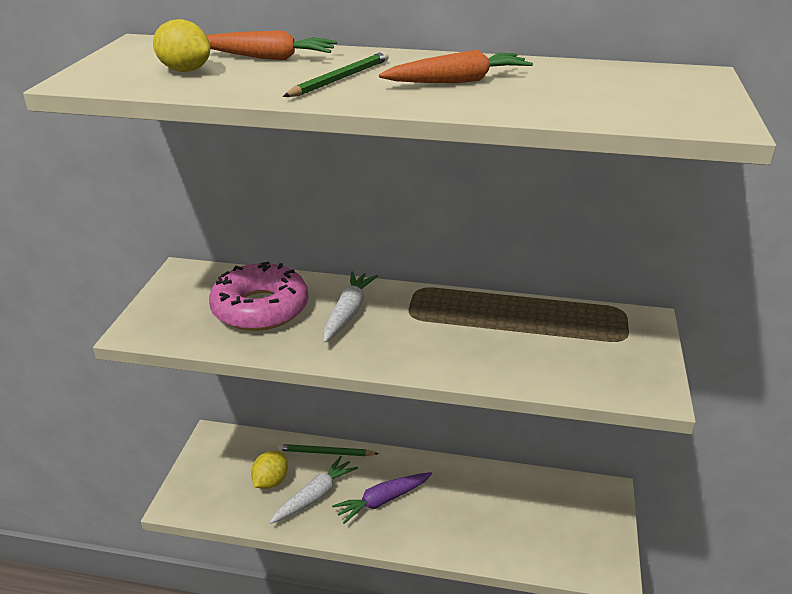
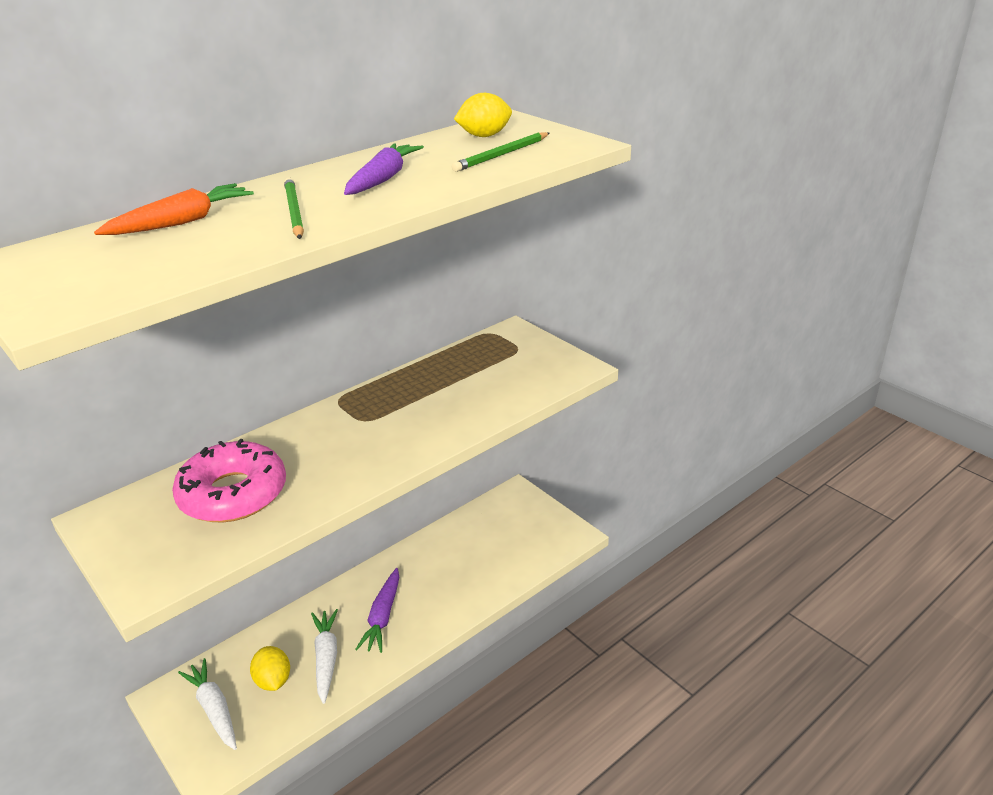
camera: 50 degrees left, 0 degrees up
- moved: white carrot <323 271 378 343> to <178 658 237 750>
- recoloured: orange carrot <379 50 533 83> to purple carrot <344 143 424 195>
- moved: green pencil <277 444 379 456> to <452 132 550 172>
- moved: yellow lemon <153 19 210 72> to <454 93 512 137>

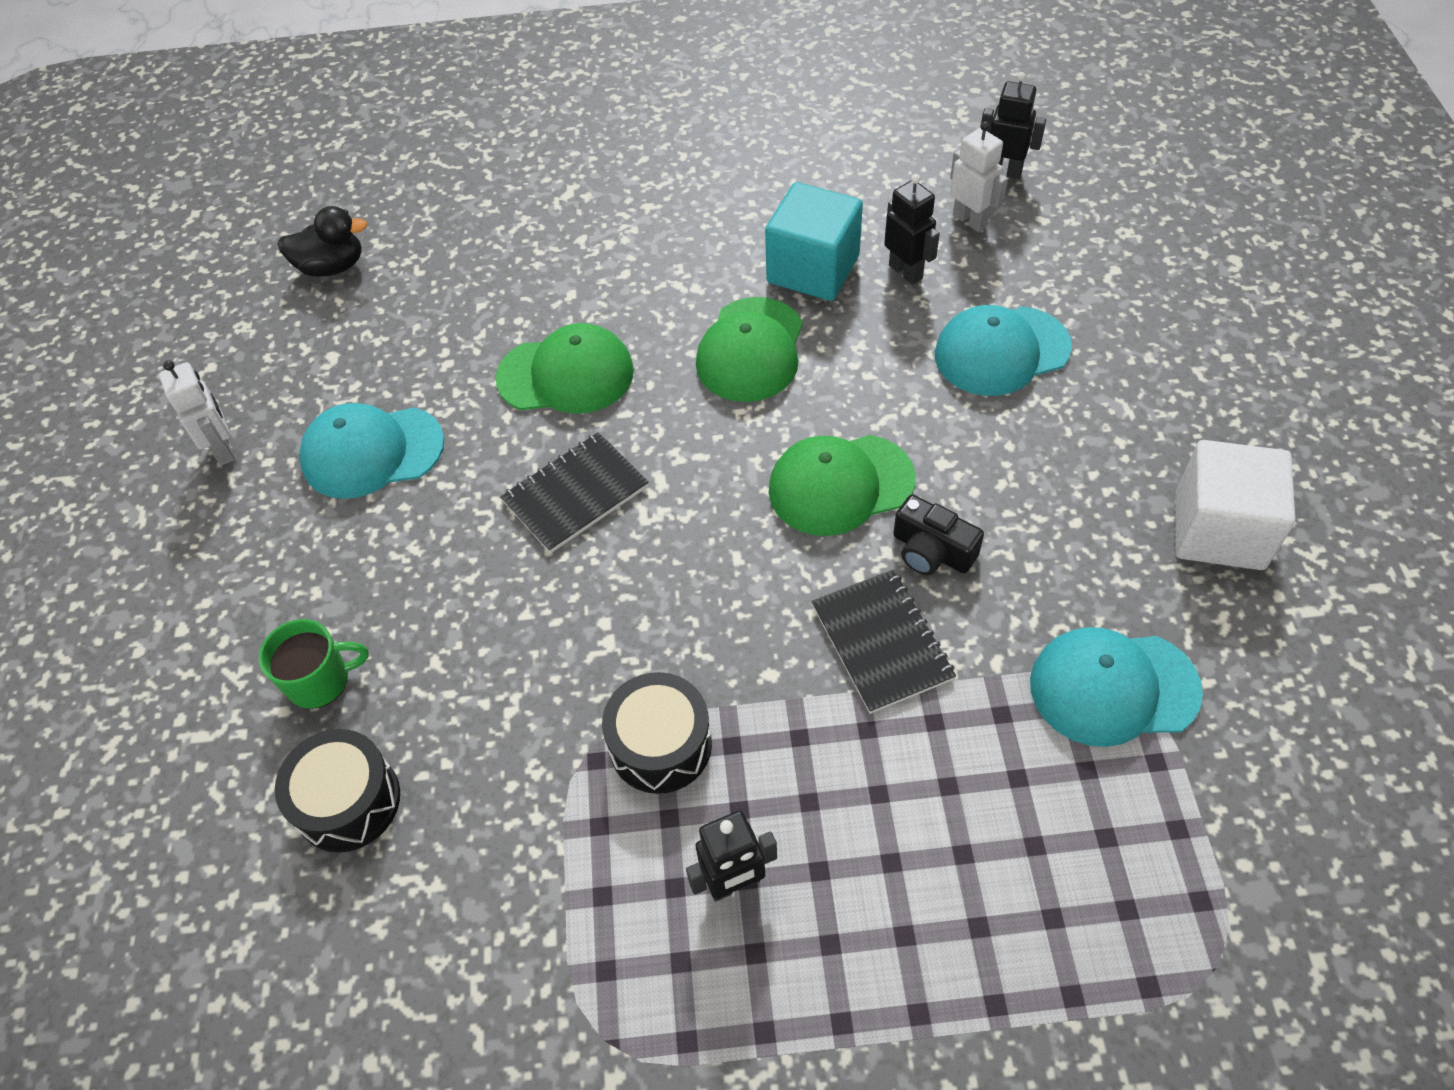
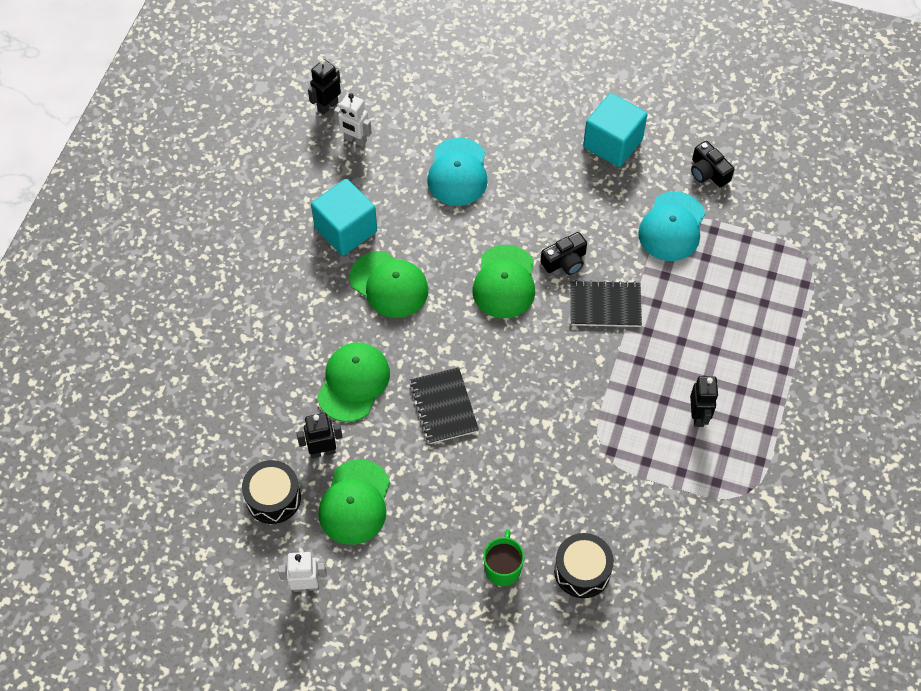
camera: 70 degrees left, 5 degrees up
- moved: black drum <602 672 712 794> to <242 460 301 524>
- moved: black robot <884 174 940 285> to <296 413 342 458>
- recoloured: turquoise cap <299 403 444 499> to green cap <318 459 390 545>
- turned: white robot <950 121 1008 232> = <334 93 372 147> 135 degrees counterclockwise
- recoloured: white cube <1175 440 1295 570> to turquoise cube <583 93 648 167>
- added: black camera <691 141 734 187>
- removed: black duck <277 206 367 277>

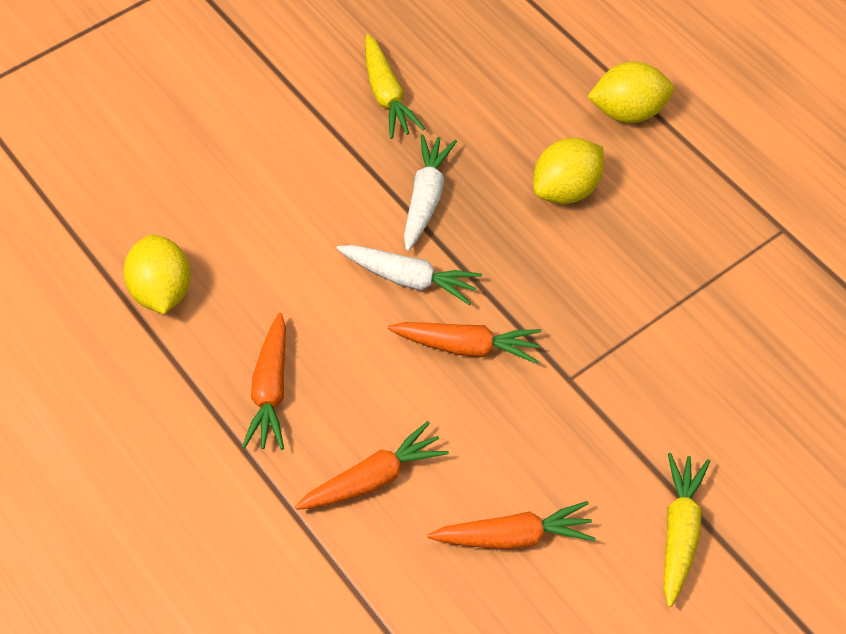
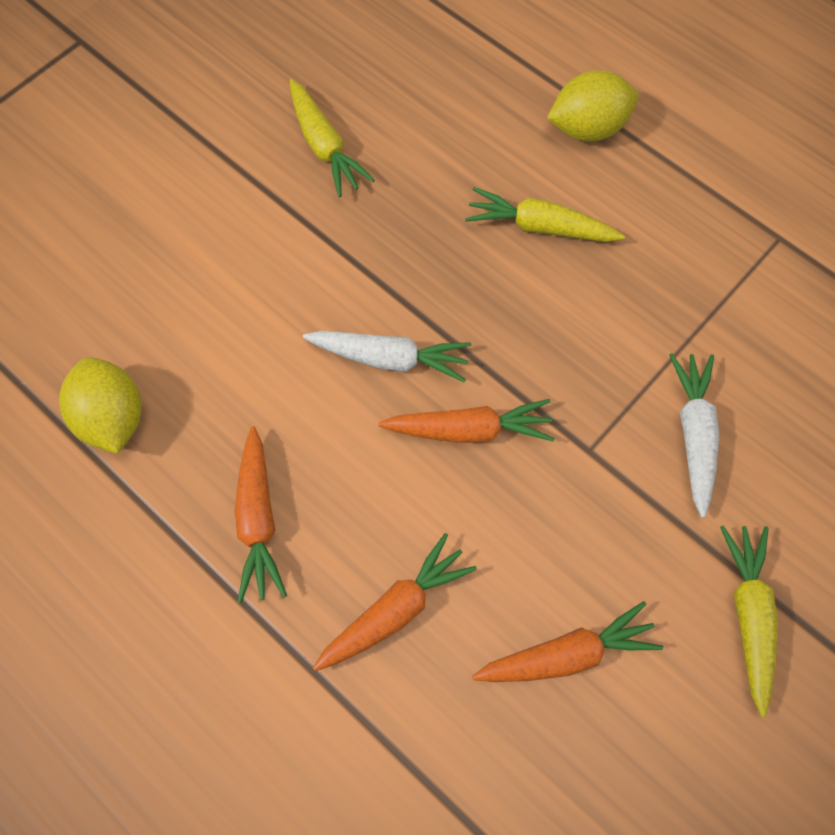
camera: 10 degrees left, 10 degrees up
- replaced: yellow lemon <533 138 604 204> to yellow carrot <465 187 625 242>
- moved: white carrot <404 134 457 251> to <670 353 719 518>

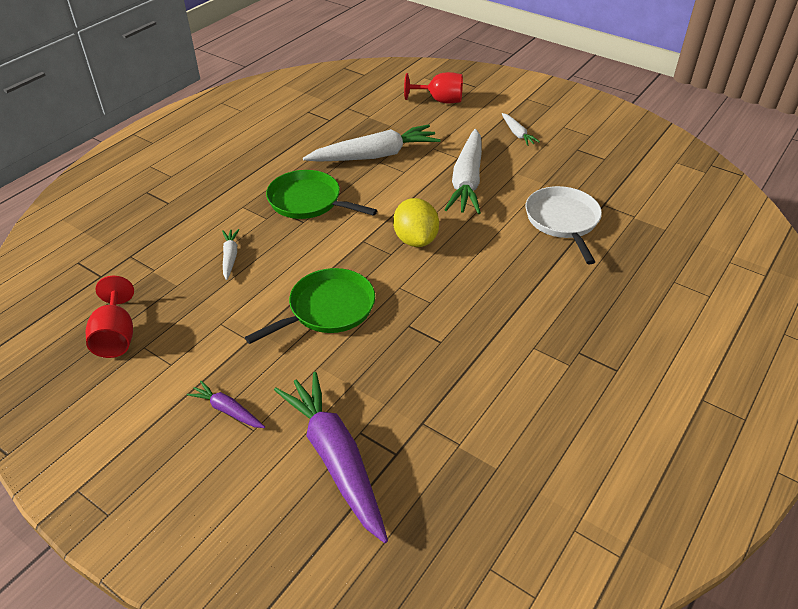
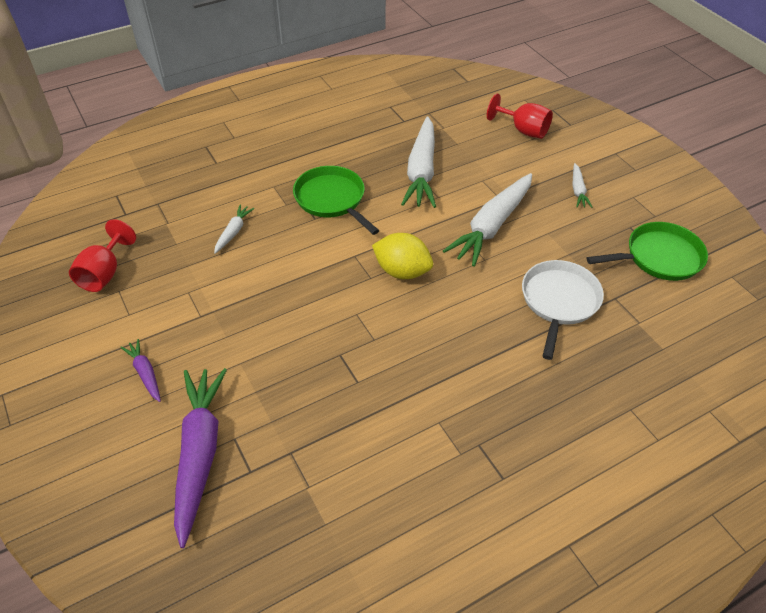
camera: 25 degrees right, 5 degrees up
- turned: yellow lemon <393 198 439 247> = <372 233 433 279> 75 degrees counterclockwise
- turned: white carrot <303 124 440 162> = <401 116 436 208> 90 degrees clockwise
- moved: green pan <245 268 375 344> to <587 222 708 281>

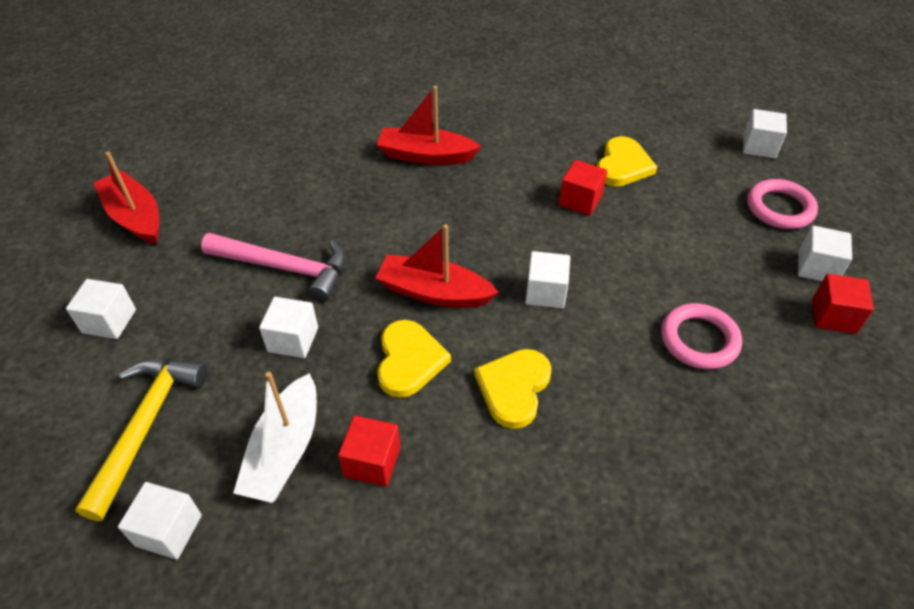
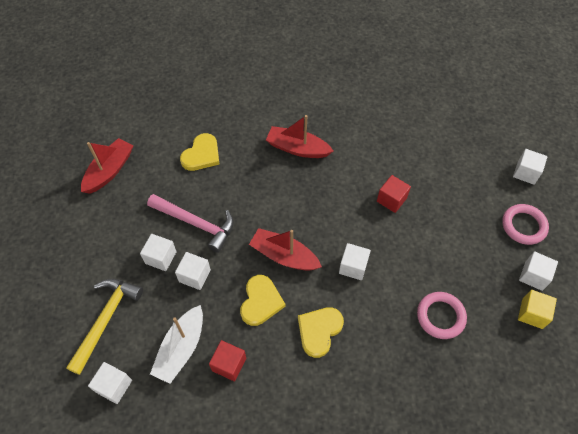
camera: 10 degrees right, 10 degrees up
- turned: red boat <94 152 159 244> = <81 138 134 194> 60 degrees clockwise
- moved: white cube <66 279 136 339> to <140 234 177 271>
- moved: yellow heart <597 136 657 187> to <180 133 220 171>
- recoloured: red cube <812 274 874 334> to yellow cube <518 290 557 329>

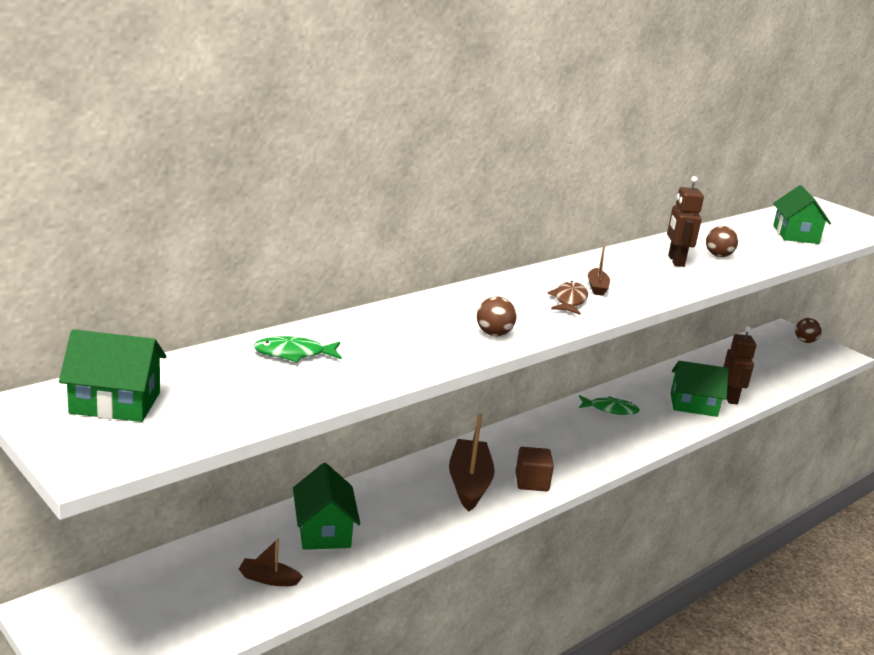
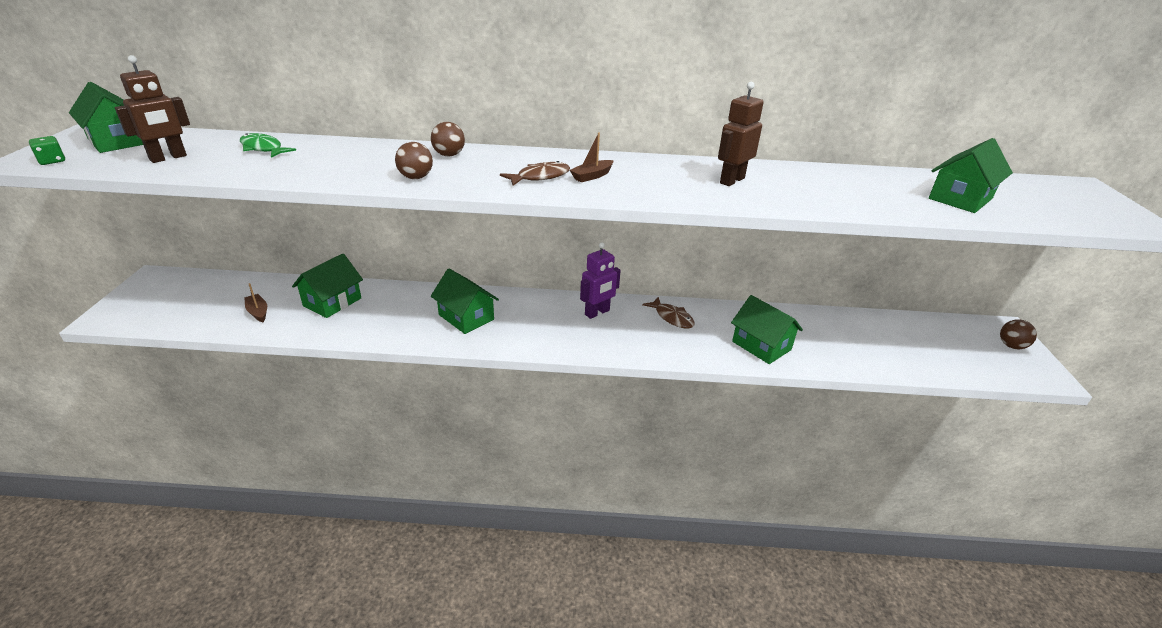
camera: 45 degrees right, 10 degrees up
- added: green dice <29 136 65 165>
- moved: brown robot <723 326 756 404> to <115 55 190 163>
- moved: brown ball <706 226 738 257> to <431 122 465 156>
- replaced: brown boat <449 413 495 511> to green house <431 269 499 334>
- added: purple robot <580 242 621 319>
- recoloured: green fish <579 395 640 415> to brown fish <642 297 695 329>
- removed: brown cube <515 447 554 491>

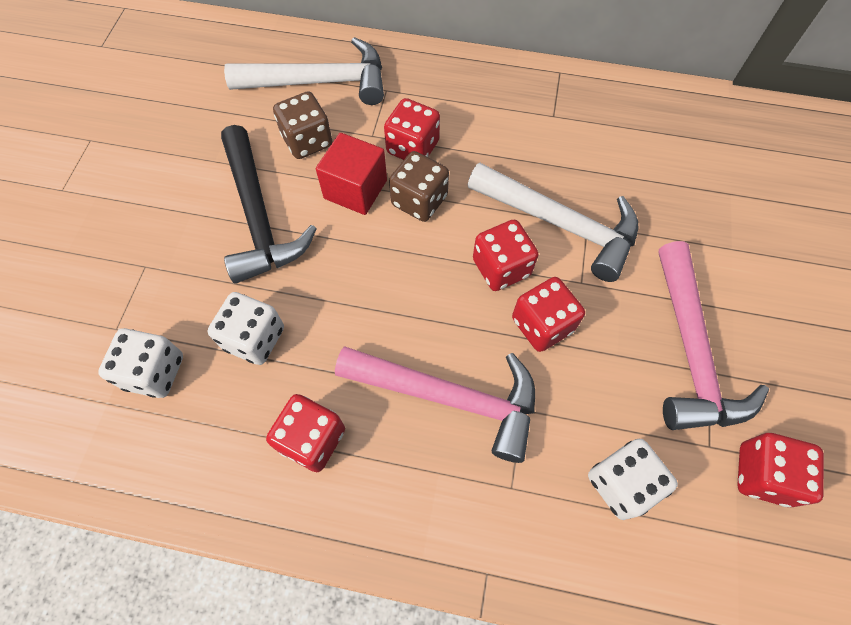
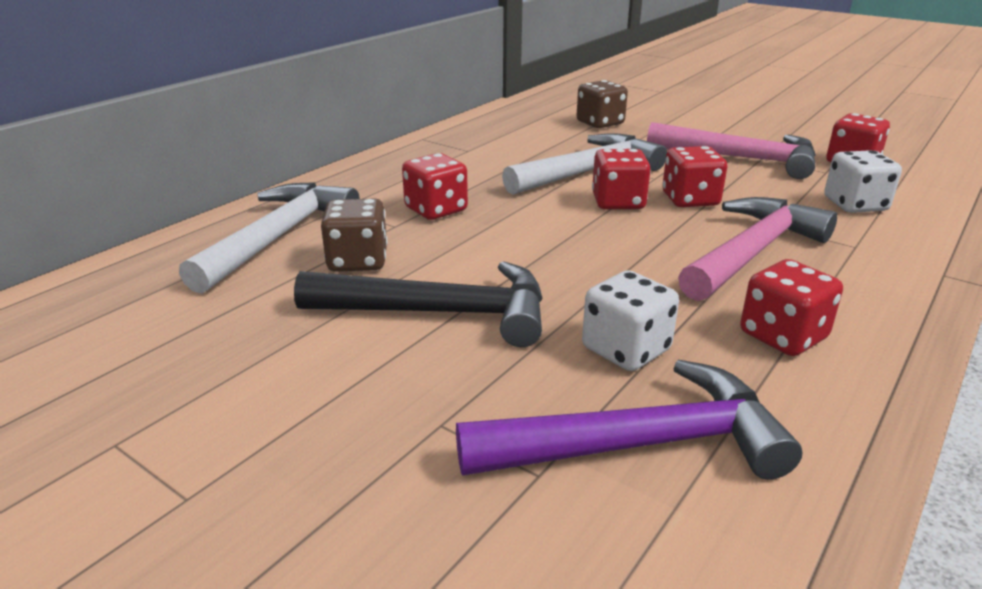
camera: 65 degrees left, 35 degrees down
- replaced: white dice <98 328 183 398> to purple hammer <456 360 803 480>
- moved: brown dice <389 151 449 222> to <576 80 628 128>
- removed: red cube <316 133 387 215>

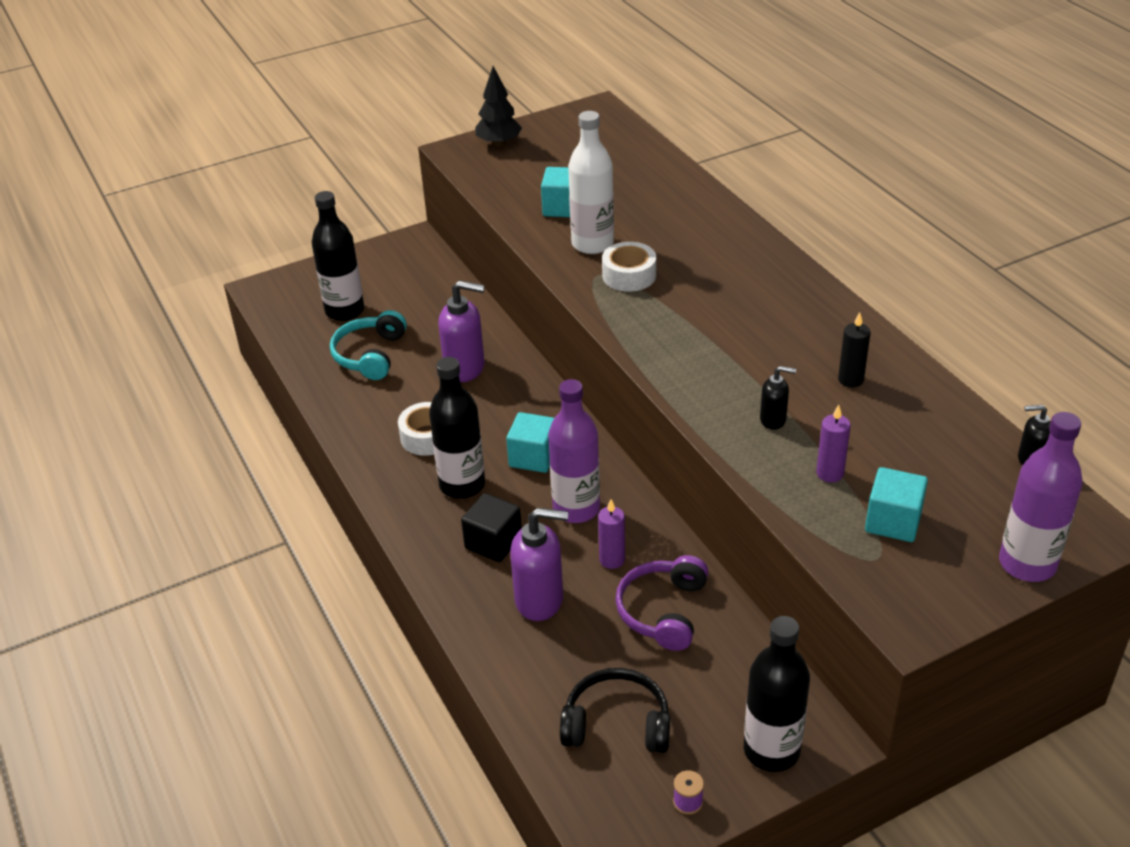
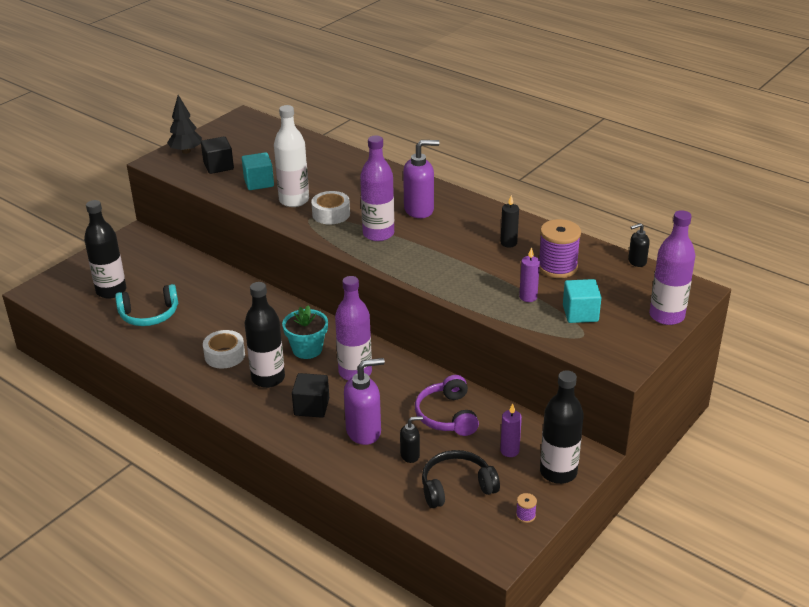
camera: 25 degrees left, 5 degrees down
- turned: turquoise headphones <330 310 407 380> = <115 284 178 326> 90 degrees counterclockwise
- added: black cube <201 136 234 174>
- replaced: turquoise cube <506 412 554 473> to turquoise flower pot <282 305 328 359>
- added: purple bottle <360 135 394 241>
- moved: black soap dispenser <760 366 796 430> to <400 416 423 463>
- moved: purple soap dispenser <438 280 485 382> to <403 140 439 218>
- moved: purple candle <598 499 625 569> to <500 403 522 457>
- added: purple spool <539 219 581 278>

